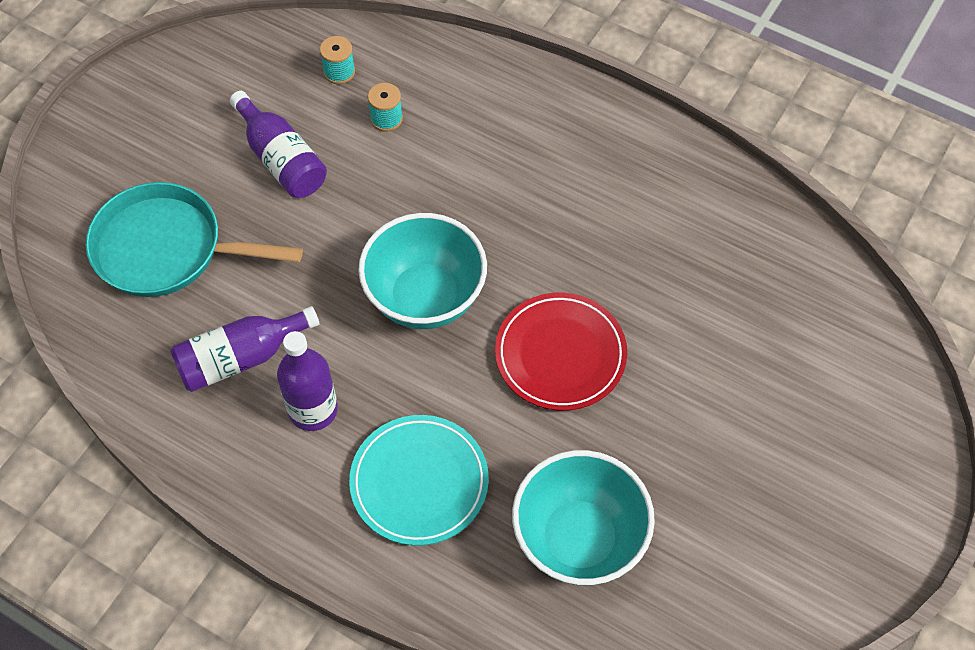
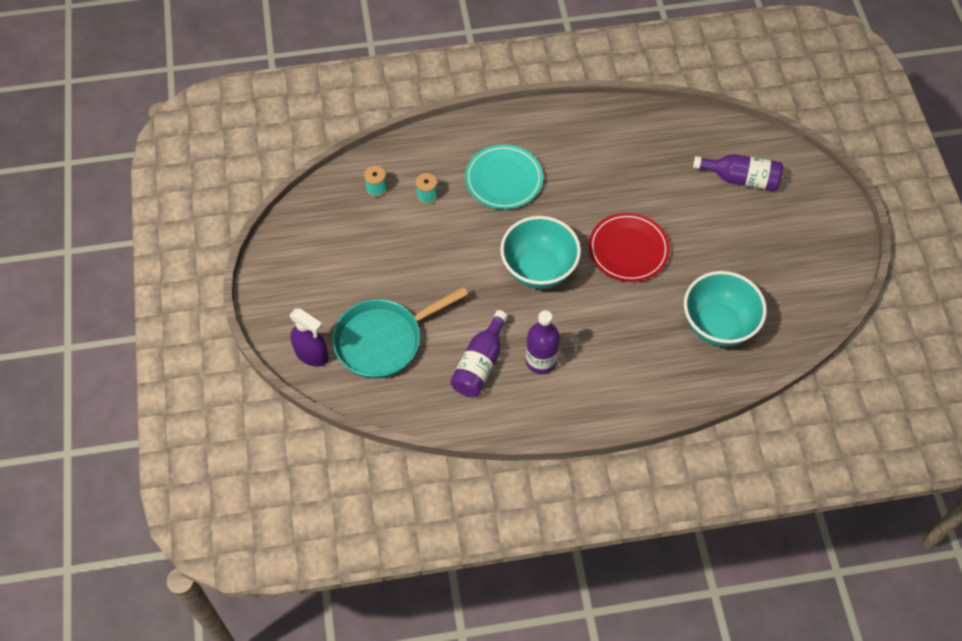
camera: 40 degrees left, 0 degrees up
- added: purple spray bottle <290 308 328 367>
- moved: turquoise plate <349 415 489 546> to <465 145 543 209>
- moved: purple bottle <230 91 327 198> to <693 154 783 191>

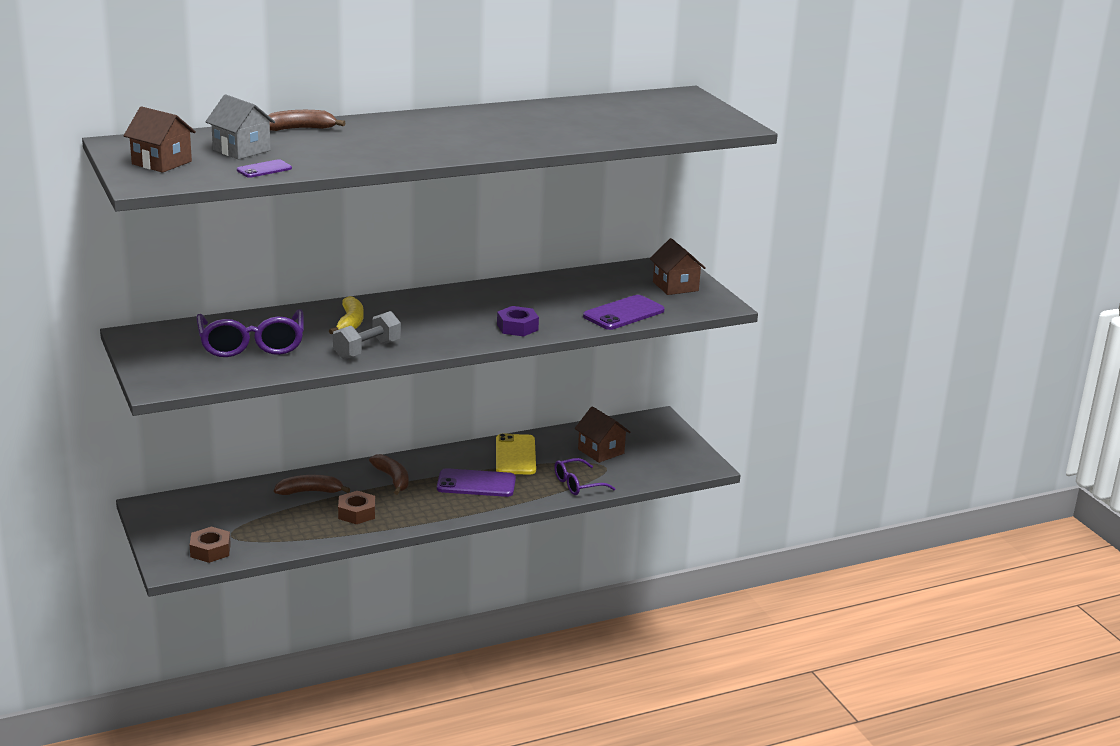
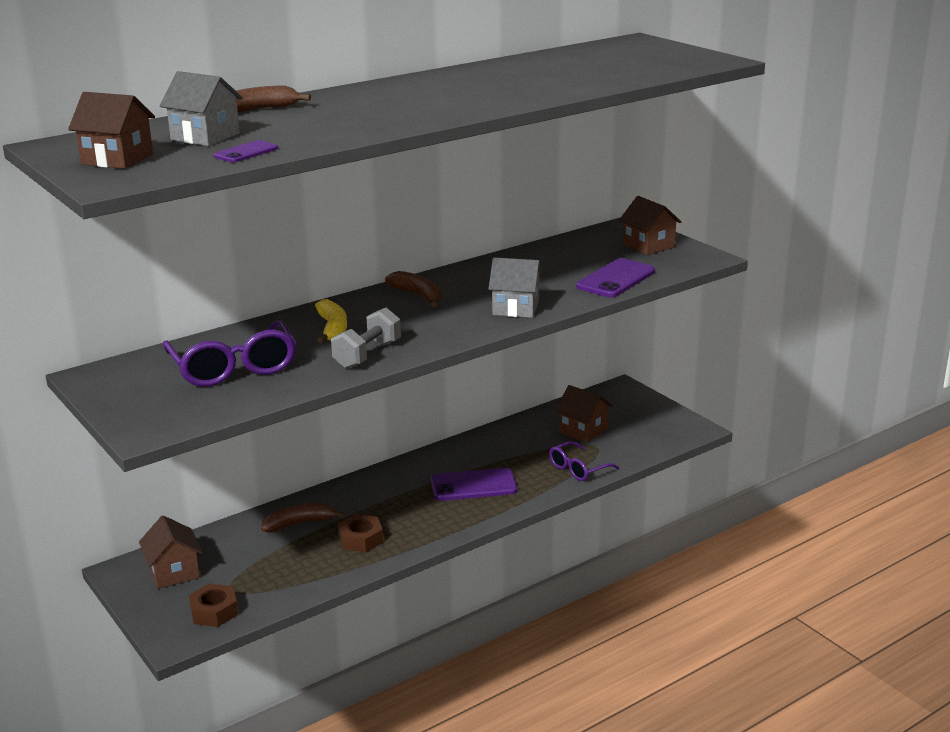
camera: 10 degrees left, 0 degrees up
- added: brown house <139 515 203 589>
- moved: brown banana <369 454 409 495> to <385 271 442 307>
- replaced: purple nut <497 306 539 337> to grey house <488 257 543 318>
- removed: yellow phone <496 434 536 474>

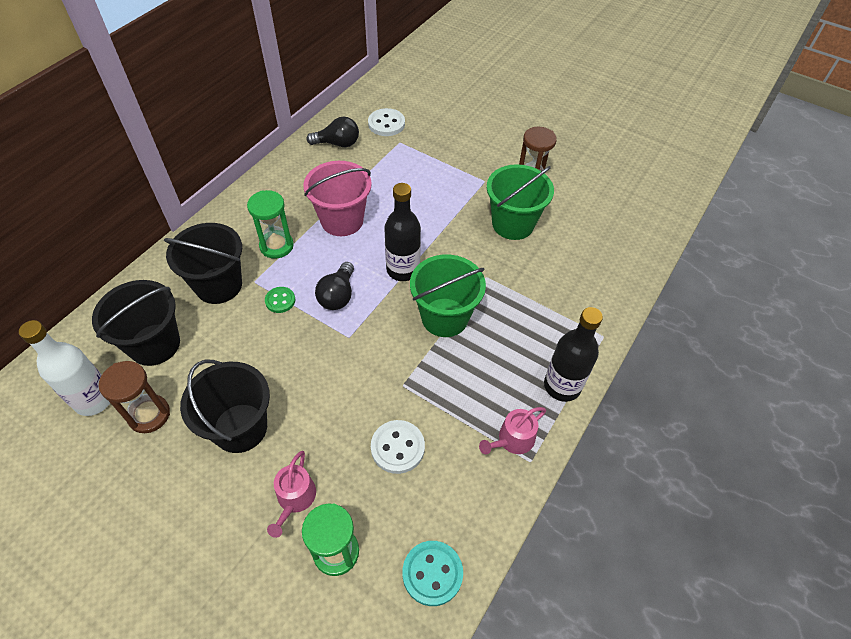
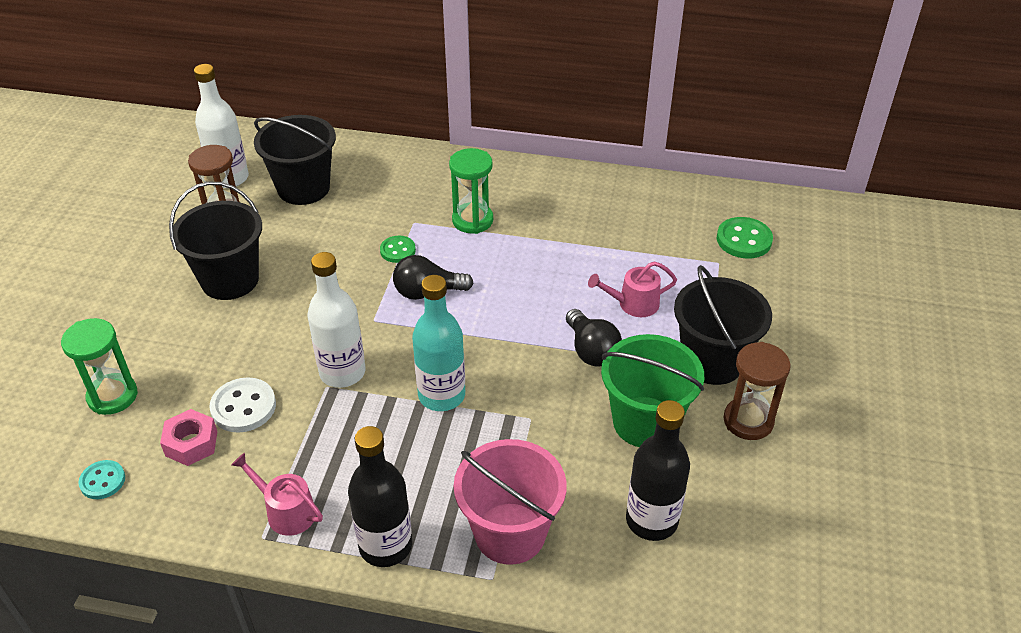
camera: 70 degrees right, 10 degrees down
- resized: turquoise button <403 541 463 606> = <78 460 125 499> x0.64
- added: pink nut <160 409 217 466>
- added: white bottle <308 252 366 388>
- replaced: green bucket <410 254 486 337> to turquoise bottle <412 275 465 411>
- moved: pink bucket <303 161 372 236> to <454 439 567 565>
- moved: black light bulb <307 116 359 147> to <566 309 622 367>
- moved: pink watering can <267 451 316 538> to <588 261 677 317>
- moved: black bottle <384 183 421 281> to <626 400 690 541>
- moved: black bucket <164 223 242 304> to <674 265 772 385>
- recoloured: white button <368 108 405 136> to green button <717 217 773 258>

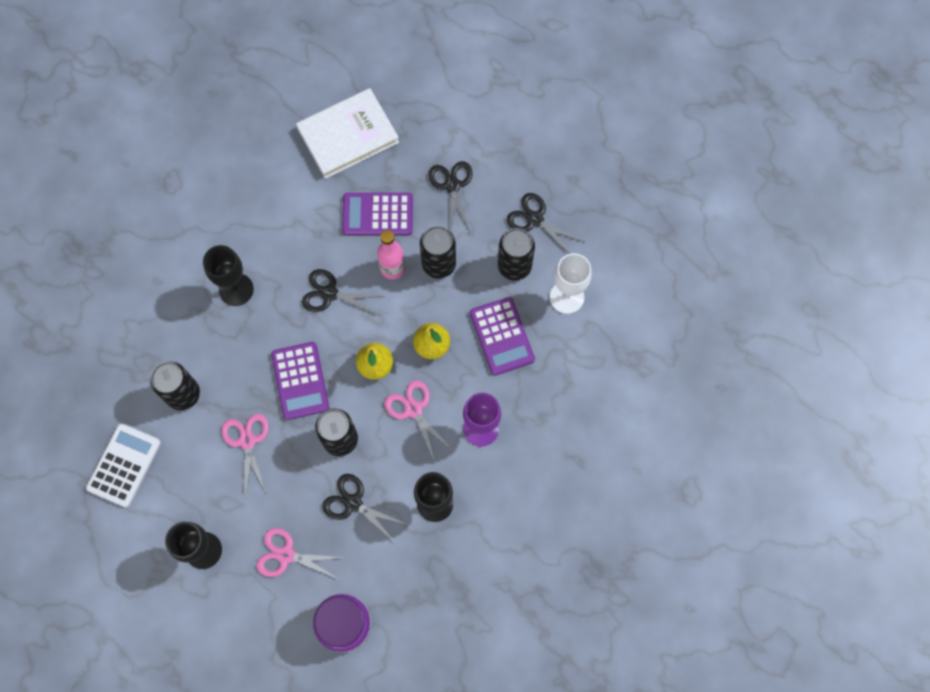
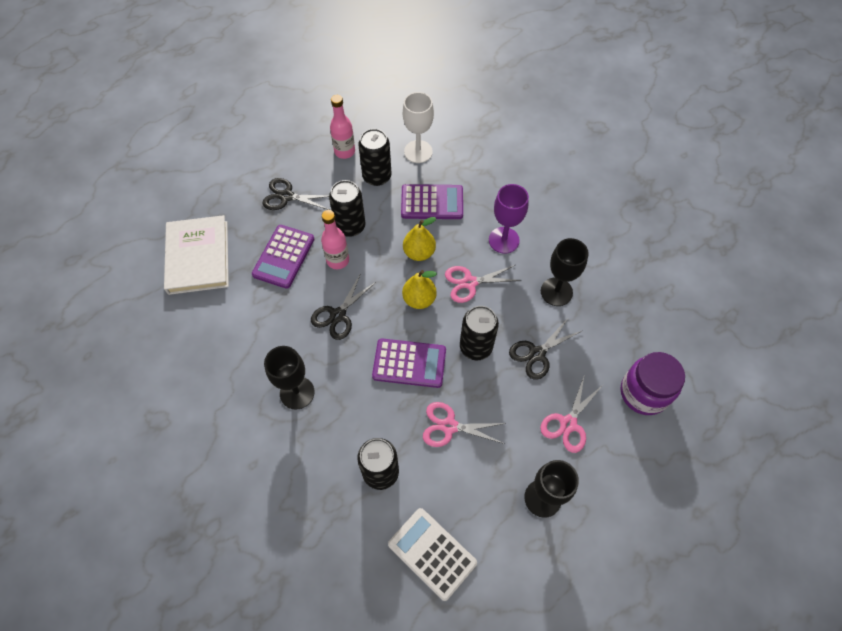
camera: 70 degrees left, 10 degrees down
- replaced: black scissors <507 193 584 254> to pink bottle <330 95 355 159>

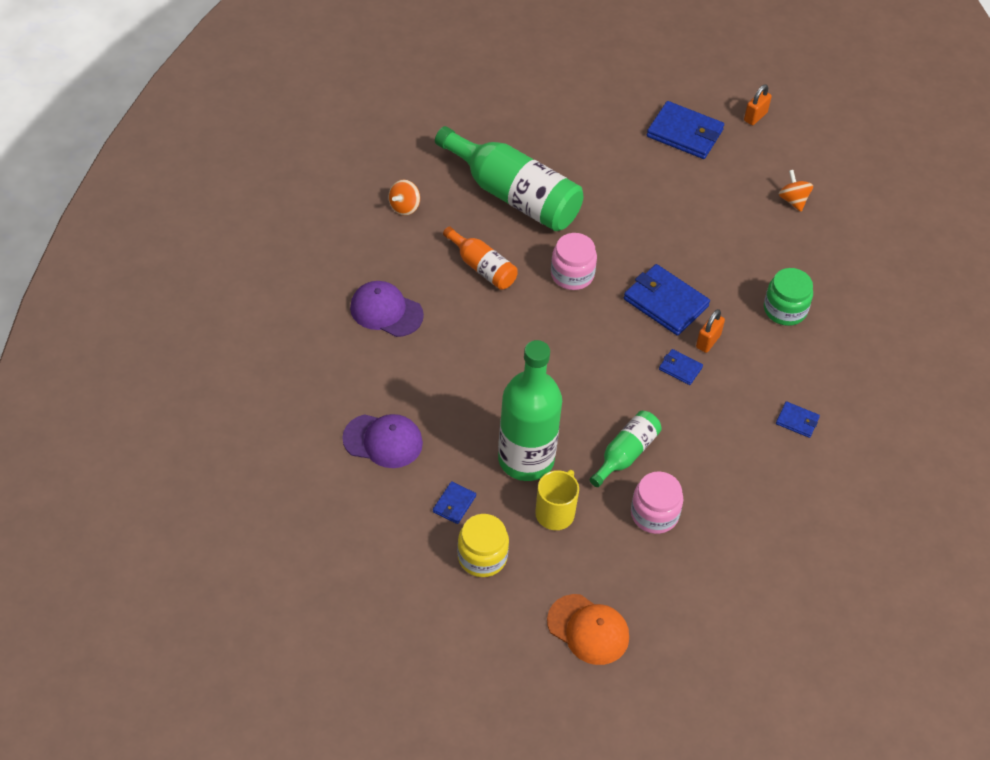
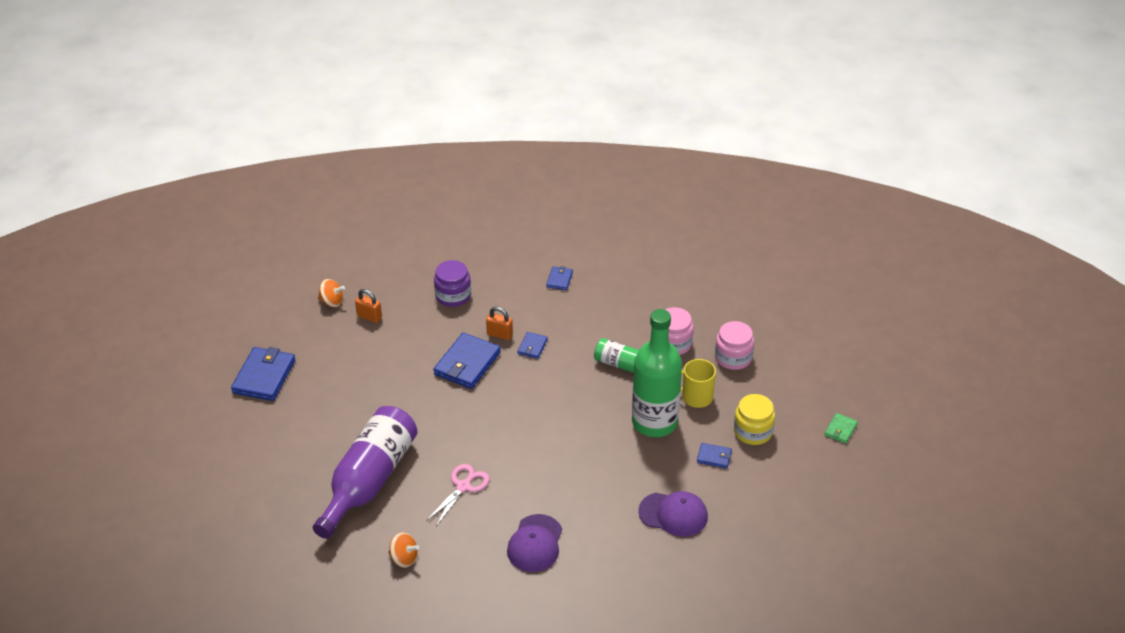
camera: 100 degrees left, 10 degrees down
- recoloured: green bottle <435 126 584 231> to purple bottle <313 406 417 539>
- turned: orange spinning top <778 170 813 212> = <318 279 345 307> 135 degrees counterclockwise
- moved: orange padlock <744 84 772 125> to <355 289 382 323>
- replaced: orange bottle <443 226 518 290> to pink scissors <426 464 490 526>
- recoloured: green jar <764 268 813 326> to purple jar <434 260 471 307>
- turned: purple cap <342 414 423 468> = <638 491 708 537> 105 degrees clockwise
- moved: pink jar <551 233 597 290> to <715 321 754 370>
- added: green wallet <824 413 858 444>
- removed: orange cap <547 594 629 665>

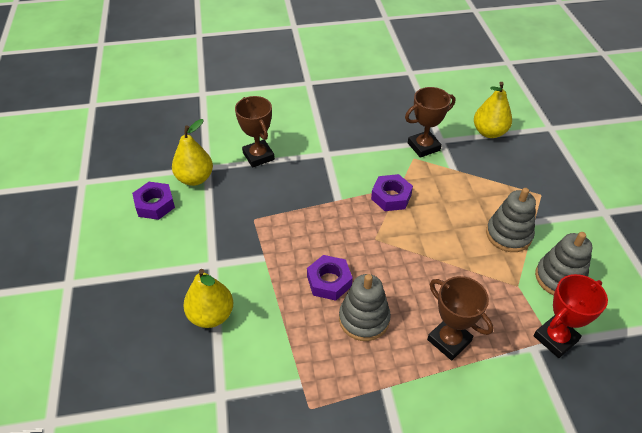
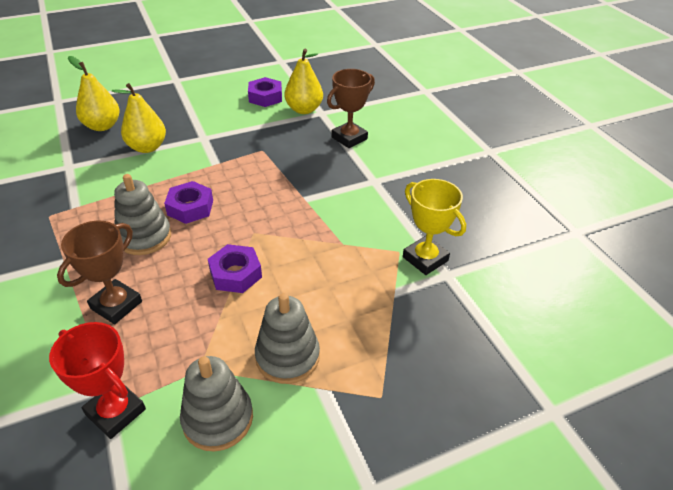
camera: 75 degrees right, 5 degrees down
- moved: yellow pear <474 82 512 138> to <68 56 120 131>
- moved: purple nut <371 174 413 211> to <208 244 262 293>
- recoloured: brown trophy <405 87 455 158> to yellow trophy <403 179 466 275>

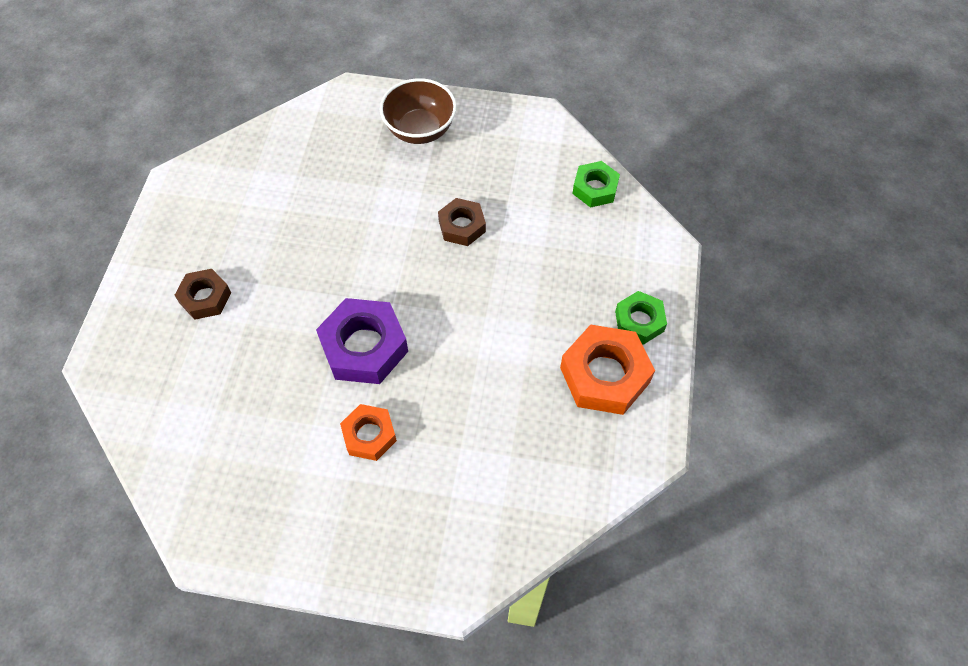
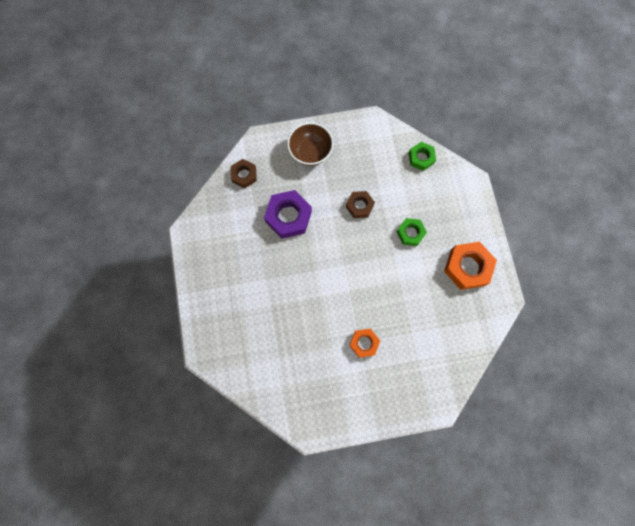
camera: 20 degrees left, 15 degrees up
- moved: brown nut <174 269 231 320> to <231 159 257 188>
- moved: purple nut <316 298 408 384> to <264 190 312 239>
- moved: green nut <615 291 667 345> to <397 218 427 246>

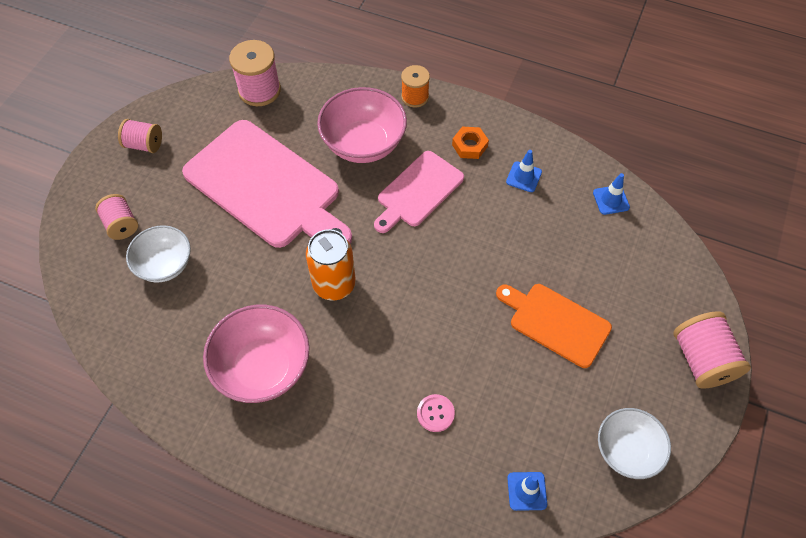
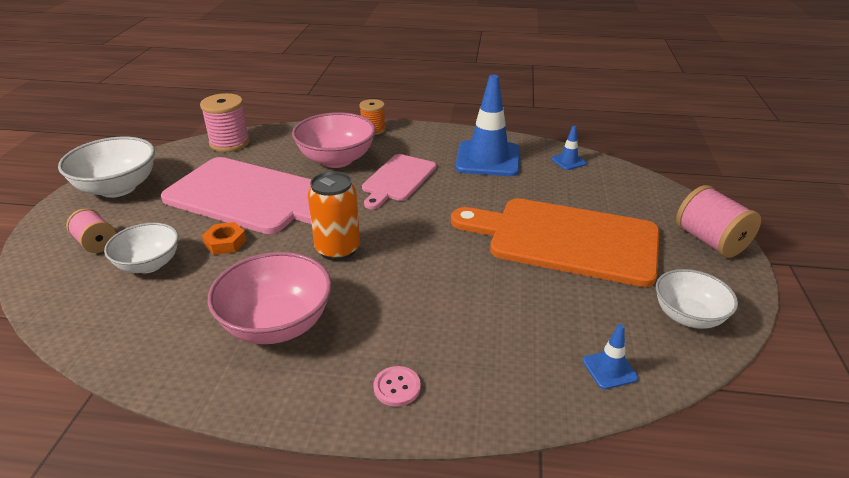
camera: 15 degrees left, 25 degrees down
- replaced: pink spool <118 119 162 153> to white bowl <58 137 155 198>
- moved: orange nut <452 127 489 159> to <202 222 247 255>
- moved: pink button <417 394 455 432> to <374 366 421 407>
- resized: orange cutting board <496 284 612 368> = <451 198 659 287> x1.77
- resized: blue traffic cone <506 150 542 192> = <456 75 520 176> x2.26

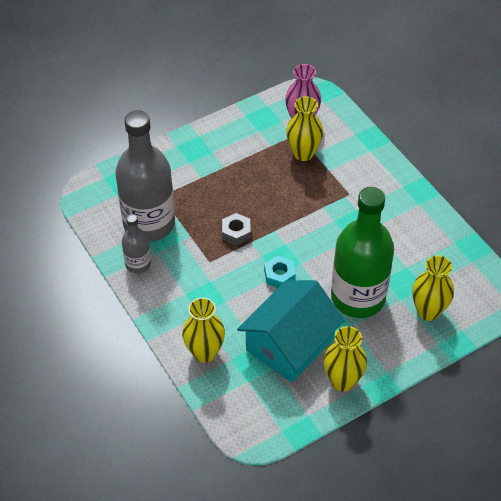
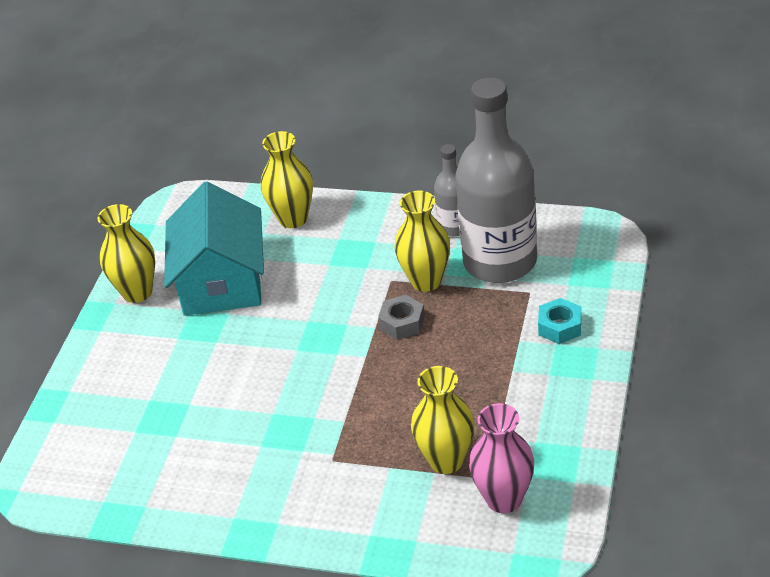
camera: 140 degrees right, 10 degrees down
- moved: yellow vase <412 255 454 321> to <394 191 450 292>
- moved: turquoise nut <264 255 296 288> to <538 298 581 344>
- removed: green bottle <331 187 394 318>

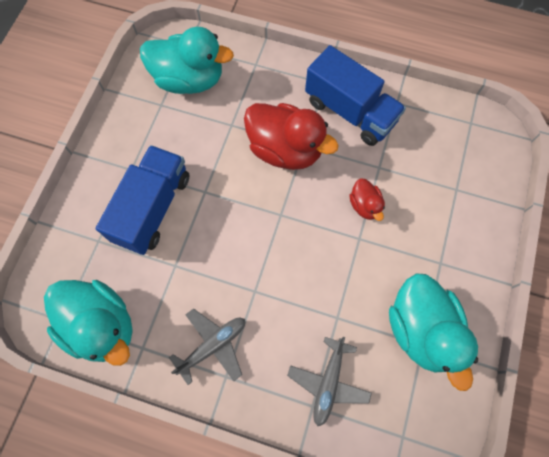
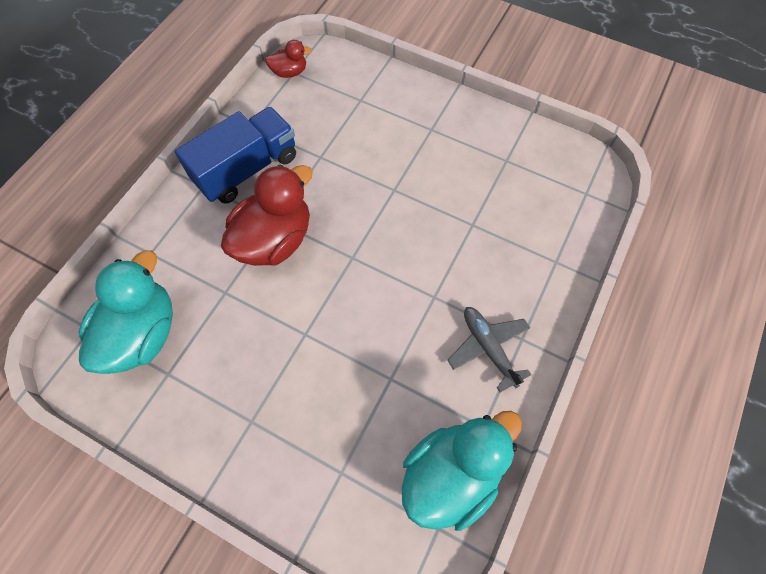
camera: 80 degrees left, 5 degrees down
- moved: red duck <349 178 385 221> to <265 40 312 78>
- removed: blue truck <96 145 190 255>
- removed: grey plane <287 337 372 426>
- removed: turquoise duck <389 273 478 391>

